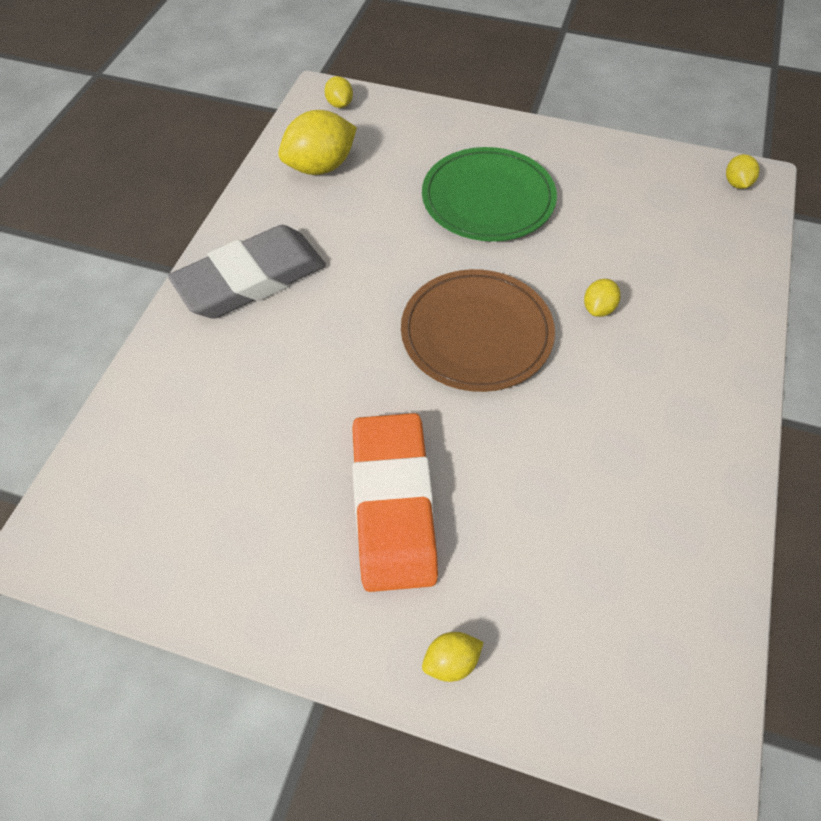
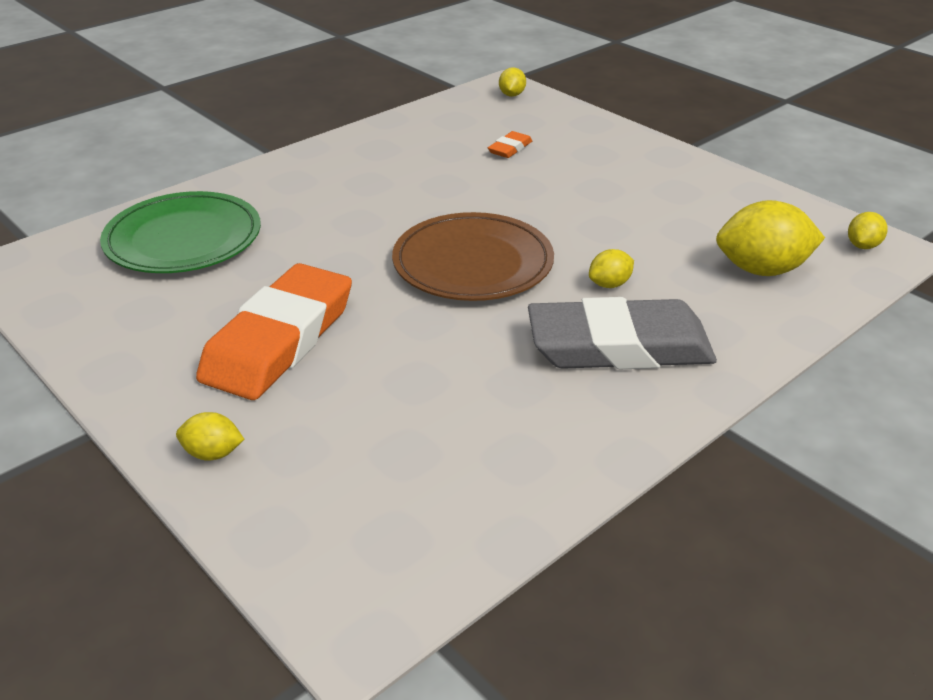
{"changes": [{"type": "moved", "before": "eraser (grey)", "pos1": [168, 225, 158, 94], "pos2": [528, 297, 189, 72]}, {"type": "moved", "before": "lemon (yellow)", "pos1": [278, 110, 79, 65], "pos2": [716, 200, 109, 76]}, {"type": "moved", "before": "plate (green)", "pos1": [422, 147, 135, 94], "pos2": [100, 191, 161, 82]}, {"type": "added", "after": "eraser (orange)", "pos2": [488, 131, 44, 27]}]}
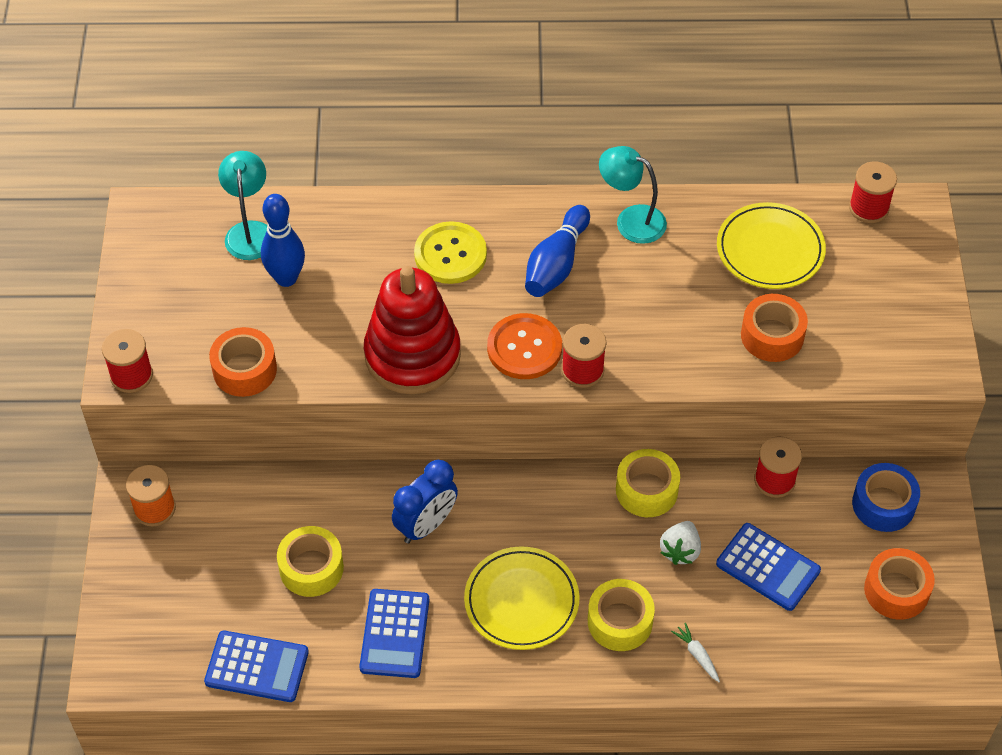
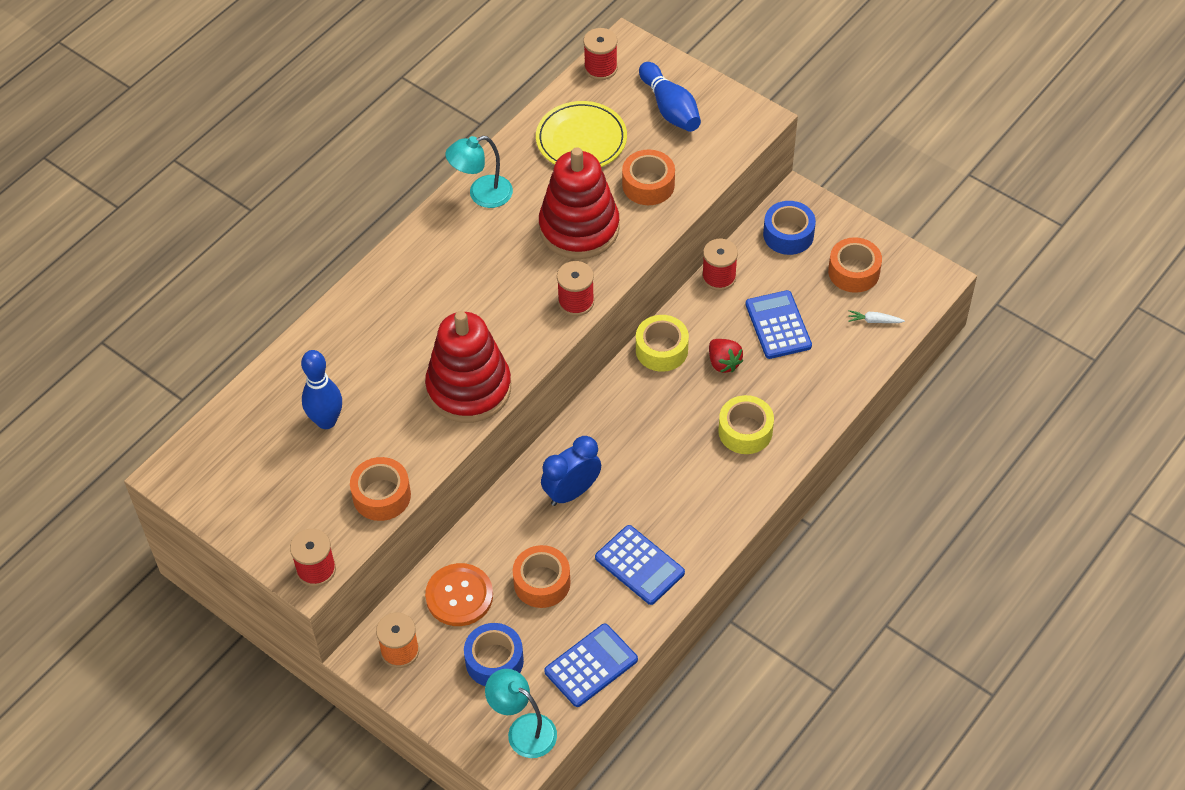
{"changes": [{"type": "moved", "before": "lamp (turquoise)", "pos1": [218, 151, 50, 109], "pos2": [485, 669, 72, 89]}, {"type": "recoloured", "before": "tape (yellow)", "after": "tape (orange)", "pos1": [277, 526, 67, 71], "pos2": [513, 545, 58, 63]}, {"type": "turned", "before": "clock (blue)", "pos1": [392, 460, 66, 84], "pos2": [541, 436, 60, 70], "turn": -120}, {"type": "removed", "before": "button (yellow)", "pos1": [414, 221, 73, 63]}, {"type": "removed", "before": "plate (yellow)", "pos1": [464, 546, 115, 104]}, {"type": "moved", "before": "button (orange)", "pos1": [487, 313, 75, 66], "pos2": [425, 563, 68, 63]}, {"type": "moved", "before": "bowling pin (blue)", "pos1": [525, 205, 65, 92], "pos2": [639, 62, 62, 70]}, {"type": "recoloured", "before": "strawberry (white)", "after": "strawberry (red)", "pos1": [660, 521, 41, 44], "pos2": [709, 339, 34, 34]}, {"type": "moved", "before": "carrot (white)", "pos1": [671, 623, 49, 59], "pos2": [848, 310, 57, 13]}, {"type": "turned", "before": "calculator (blue)", "pos1": [716, 523, 105, 88], "pos2": [745, 290, 67, 69], "turn": -90}, {"type": "added", "after": "tape (blue)", "pos2": [464, 623, 60, 63]}, {"type": "added", "after": "stacking toy (red)", "pos2": [539, 147, 81, 112]}]}
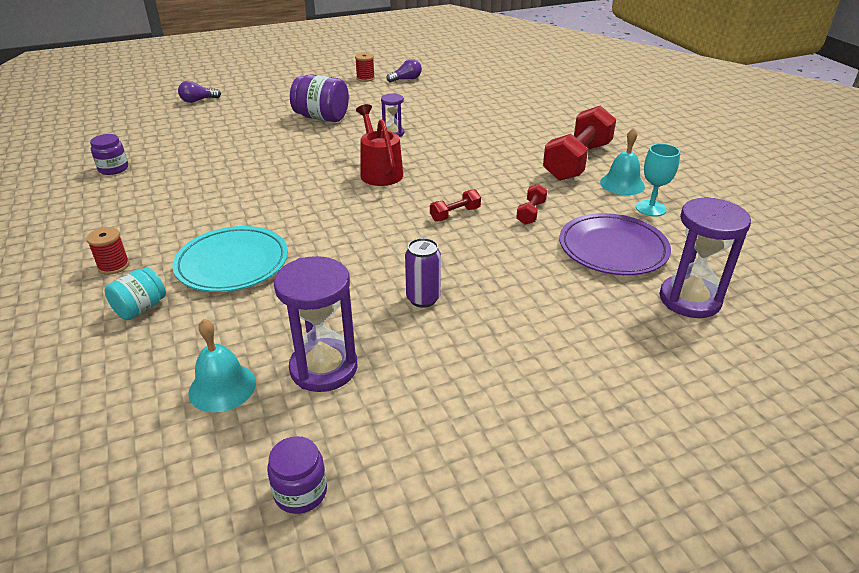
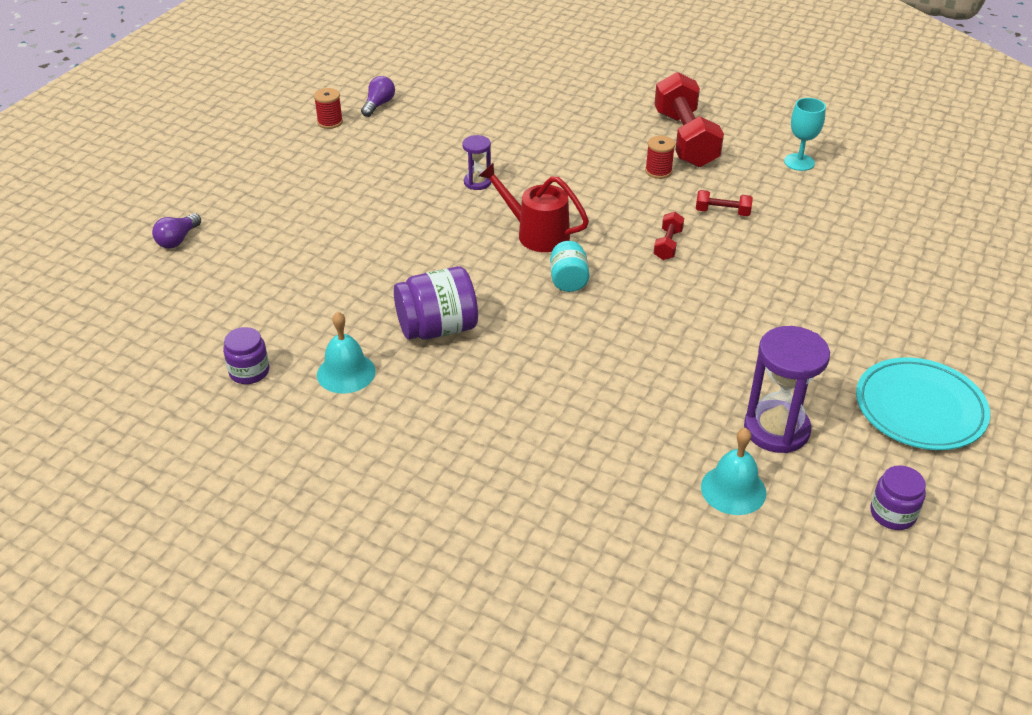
{"changes": [{"type": "moved", "before": "spool (red)", "pos1": [86, 227, 43, 48], "pos2": [645, 136, 30, 43]}, {"type": "moved", "before": "jar (turquoise)", "pos1": [105, 267, 61, 53], "pos2": [550, 241, 40, 51]}, {"type": "moved", "before": "plate (turquoise)", "pos1": [172, 226, 116, 66], "pos2": [856, 357, 134, 93]}, {"type": "moved", "before": "jar (purple)", "pos1": [290, 74, 59, 48], "pos2": [394, 266, 84, 74]}, {"type": "removed", "before": "can (purple)", "pos1": [405, 238, 36, 70]}, {"type": "turned", "before": "dumbbell (red)", "pos1": [516, 184, 31, 41], "pos2": [696, 190, 57, 26], "turn": -60}, {"type": "removed", "before": "plate (purple)", "pos1": [559, 213, 112, 62]}, {"type": "moved", "before": "bell (turquoise)", "pos1": [600, 128, 45, 67], "pos2": [317, 312, 59, 82]}, {"type": "removed", "before": "hourglass (purple)", "pos1": [660, 197, 91, 121]}]}
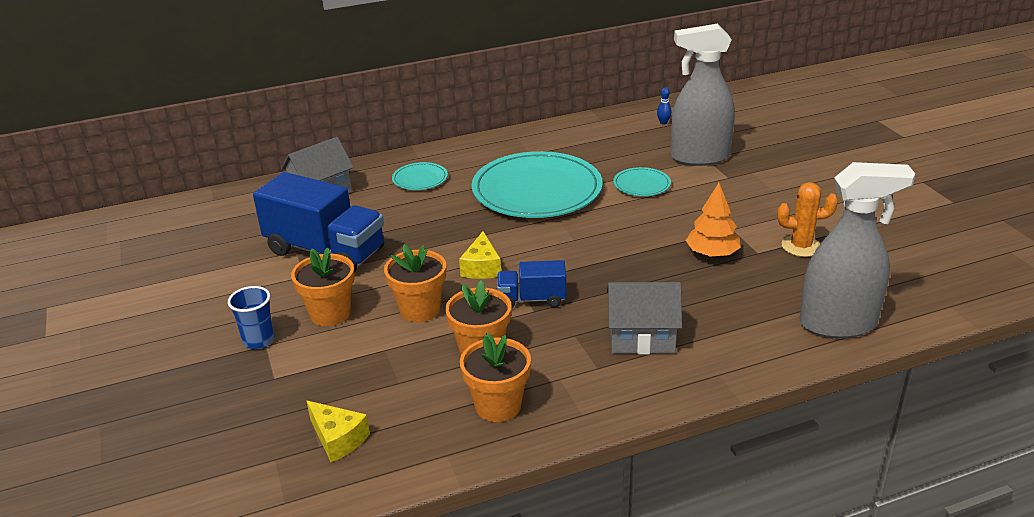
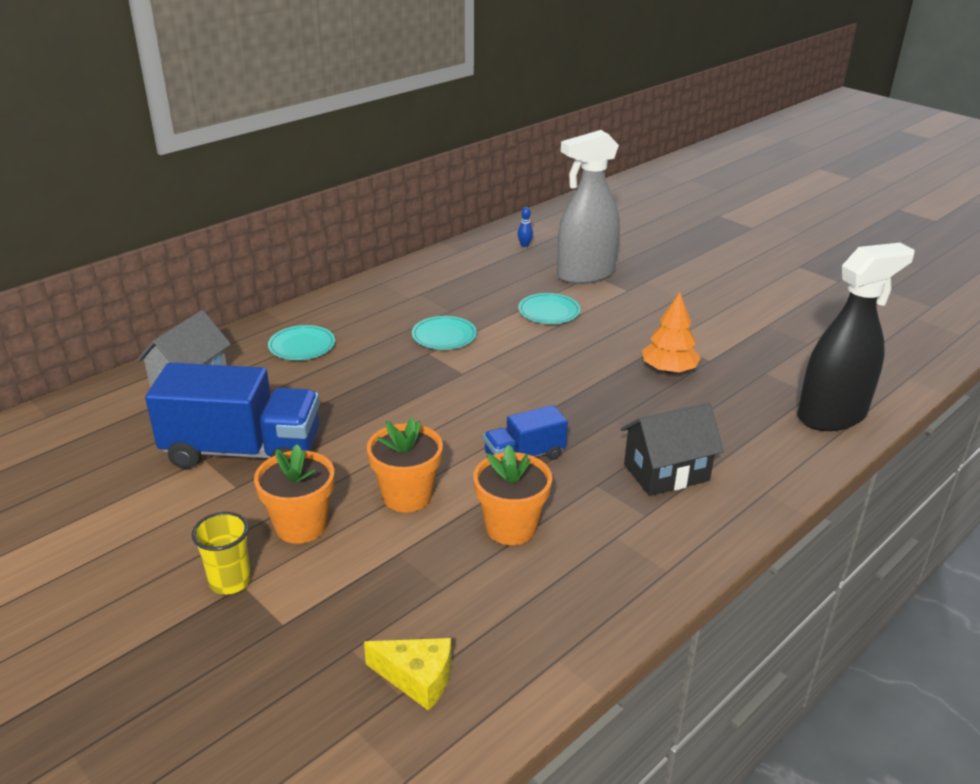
{"changes": [{"type": "recoloured", "before": "cup (blue)", "after": "cup (yellow)", "pos1": [228, 286, 46, 63], "pos2": [192, 512, 59, 83]}, {"type": "removed", "before": "cheese (yellow)", "pos1": [459, 231, 42, 48]}, {"type": "removed", "before": "flower pot (orange)", "pos1": [460, 333, 71, 89]}, {"type": "resized", "before": "plate (turquoise)", "pos1": [471, 151, 132, 67], "pos2": [412, 316, 65, 34], "scale": 0.44}, {"type": "recoloured", "before": "house (grey)", "after": "house (black)", "pos1": [606, 282, 76, 72], "pos2": [621, 403, 103, 93]}, {"type": "removed", "before": "cactus (orange)", "pos1": [777, 182, 61, 75]}, {"type": "recoloured", "before": "spray bottle (grey)", "after": "spray bottle (black)", "pos1": [799, 162, 116, 176], "pos2": [797, 243, 118, 188]}]}
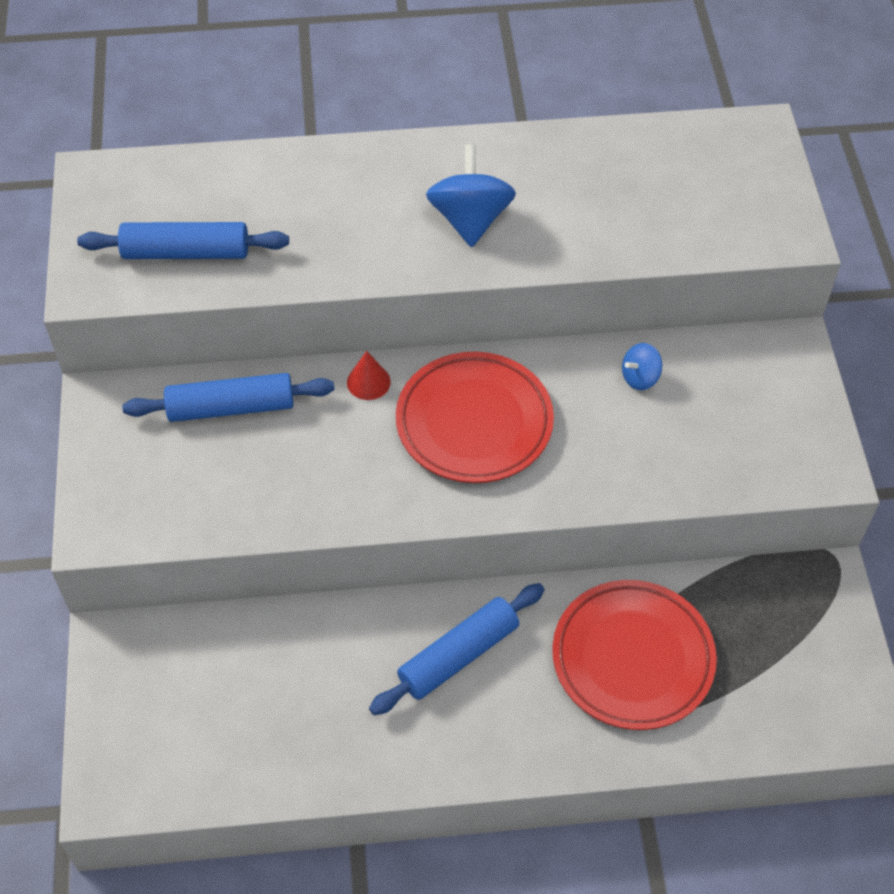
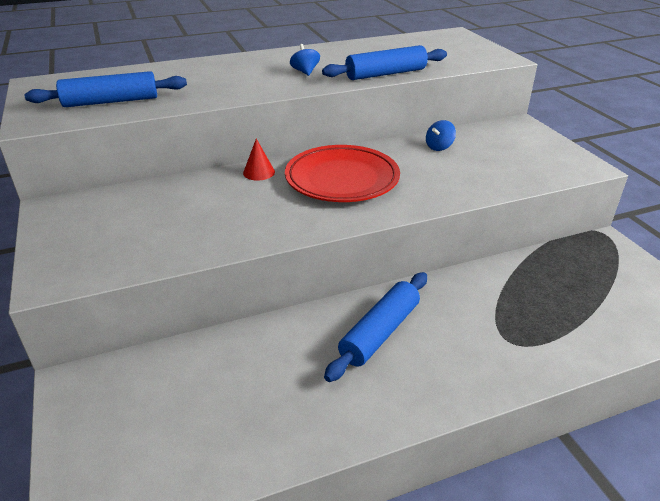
{"changes": [{"type": "moved", "before": "rolling pin (blue)", "pos1": [122, 373, 213, 49], "pos2": [322, 45, 125, 35]}, {"type": "resized", "before": "spinning top (blue)", "pos1": [426, 144, 90, 103], "pos2": [290, 44, 30, 32], "scale": 0.53}, {"type": "removed", "before": "plate (red)", "pos1": [552, 580, 165, 150]}]}
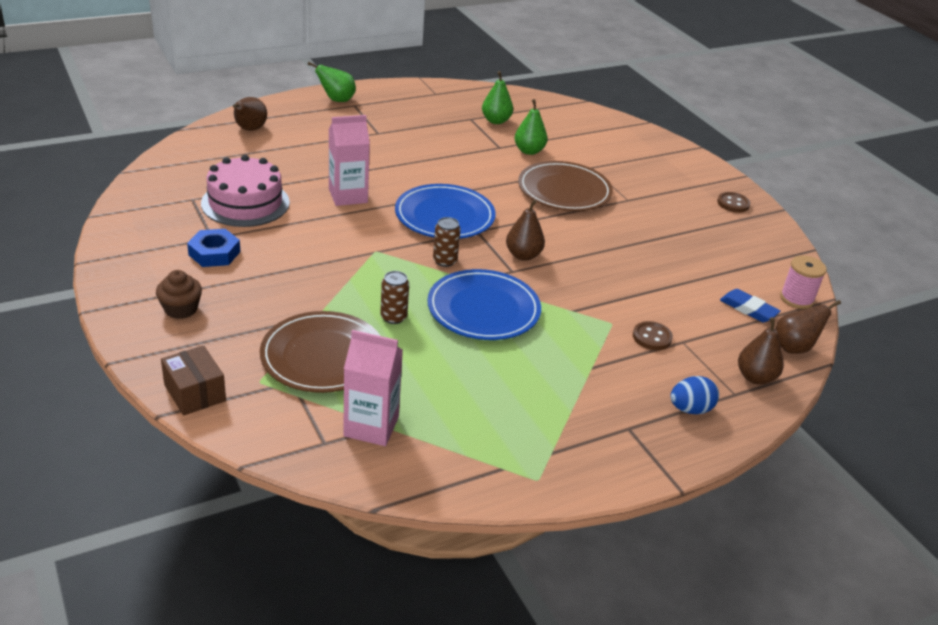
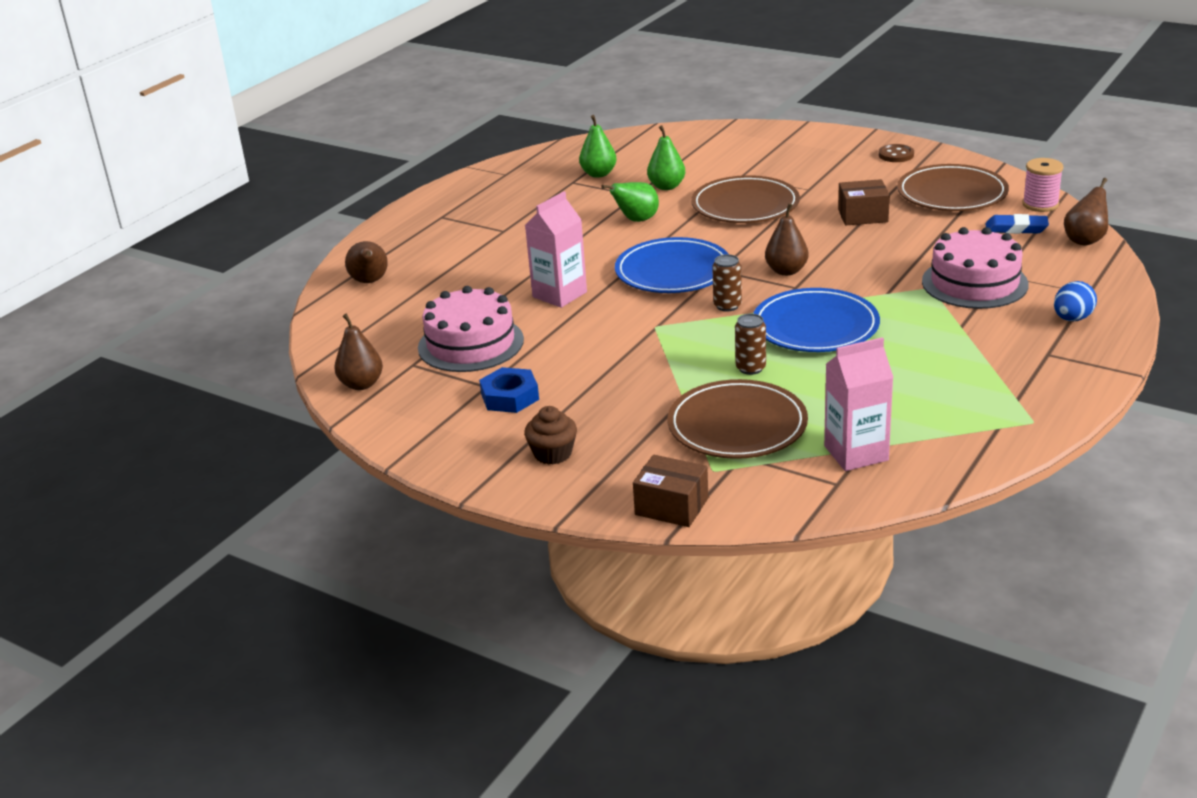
{"changes": [{"type": "moved", "before": "pear (green)", "pos1": [308, 62, 48, 40], "pos2": [601, 182, 58, 40]}, {"type": "replaced", "before": "button (brown)", "after": "cake (pink)", "pos1": [633, 321, 40, 29], "pos2": [922, 227, 107, 82]}, {"type": "moved", "before": "pear (brown)", "pos1": [738, 317, 46, 68], "pos2": [334, 314, 49, 76]}, {"type": "added", "after": "box (brown)", "pos2": [838, 179, 52, 46]}, {"type": "added", "after": "plate (brown)", "pos2": [897, 164, 112, 47]}]}
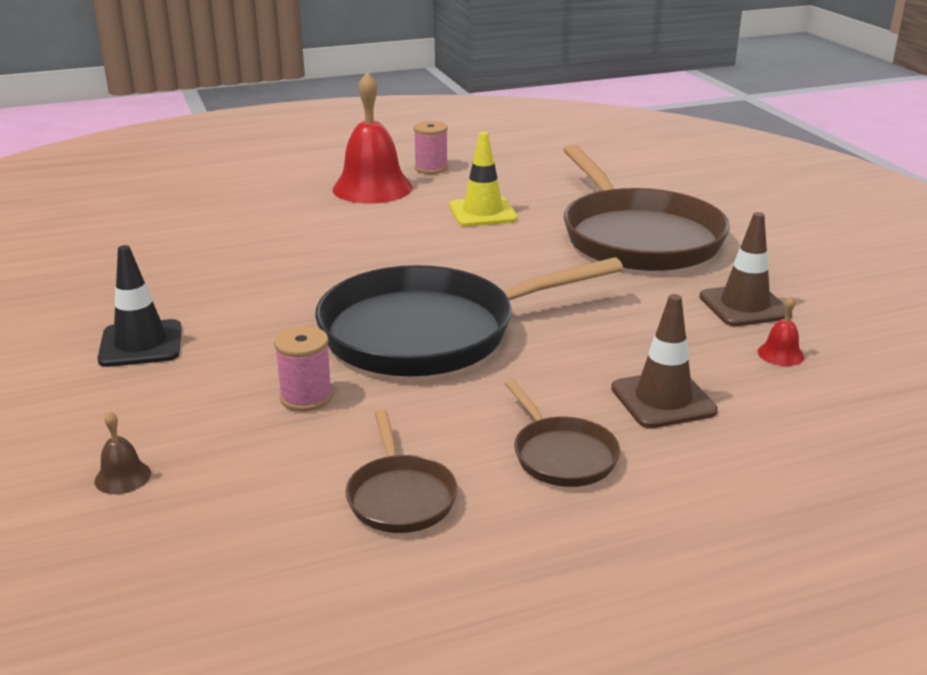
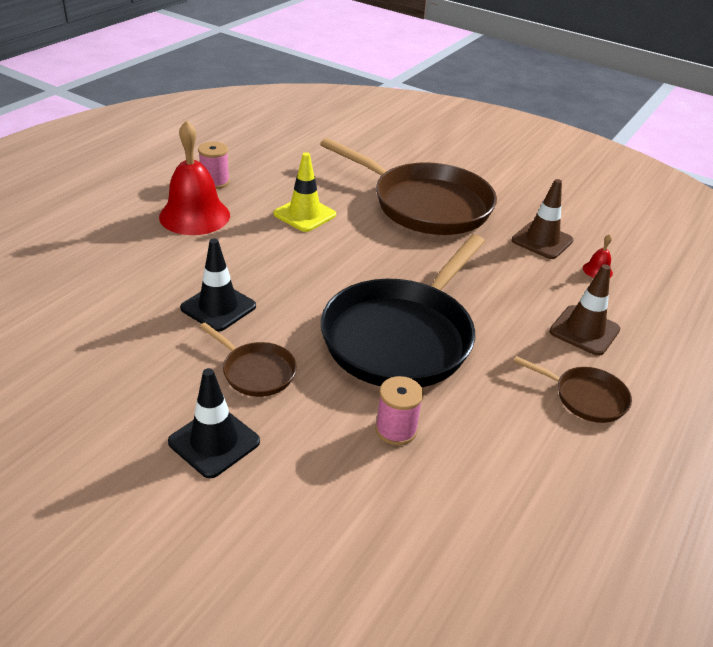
{"changes": [{"type": "removed", "before": "bell (brown)", "pos1": [94, 411, 57, 83]}, {"type": "moved", "before": "pan (brown)", "pos1": [346, 409, 112, 124], "pos2": [200, 323, 97, 74]}, {"type": "added", "after": "traffic cone (black)", "pos2": [180, 239, 76, 93]}]}
